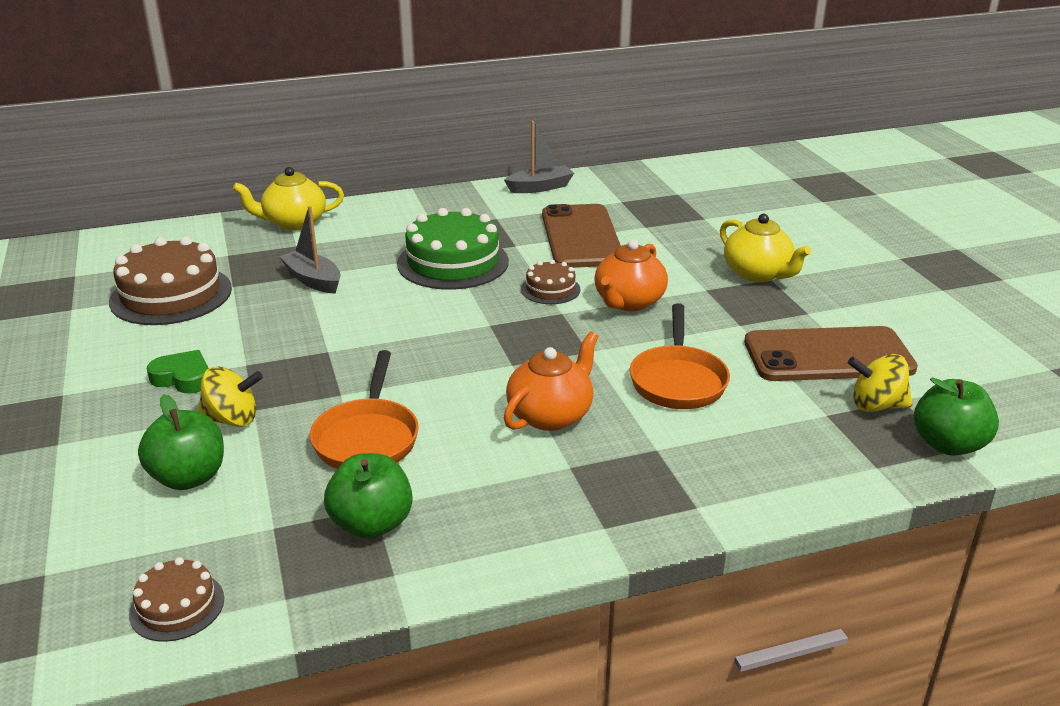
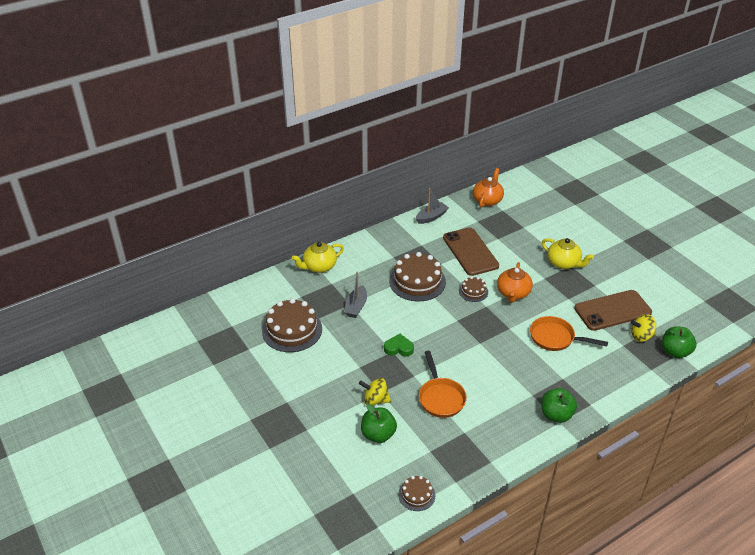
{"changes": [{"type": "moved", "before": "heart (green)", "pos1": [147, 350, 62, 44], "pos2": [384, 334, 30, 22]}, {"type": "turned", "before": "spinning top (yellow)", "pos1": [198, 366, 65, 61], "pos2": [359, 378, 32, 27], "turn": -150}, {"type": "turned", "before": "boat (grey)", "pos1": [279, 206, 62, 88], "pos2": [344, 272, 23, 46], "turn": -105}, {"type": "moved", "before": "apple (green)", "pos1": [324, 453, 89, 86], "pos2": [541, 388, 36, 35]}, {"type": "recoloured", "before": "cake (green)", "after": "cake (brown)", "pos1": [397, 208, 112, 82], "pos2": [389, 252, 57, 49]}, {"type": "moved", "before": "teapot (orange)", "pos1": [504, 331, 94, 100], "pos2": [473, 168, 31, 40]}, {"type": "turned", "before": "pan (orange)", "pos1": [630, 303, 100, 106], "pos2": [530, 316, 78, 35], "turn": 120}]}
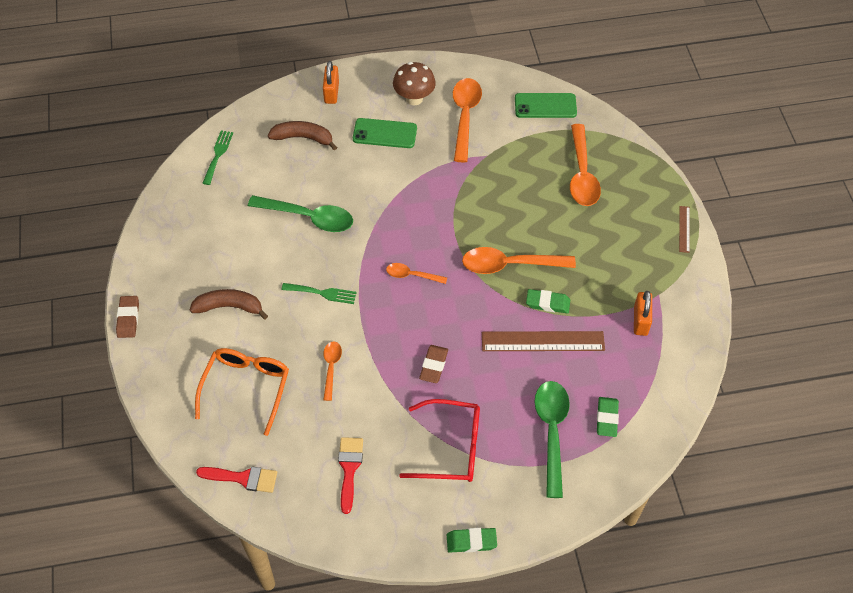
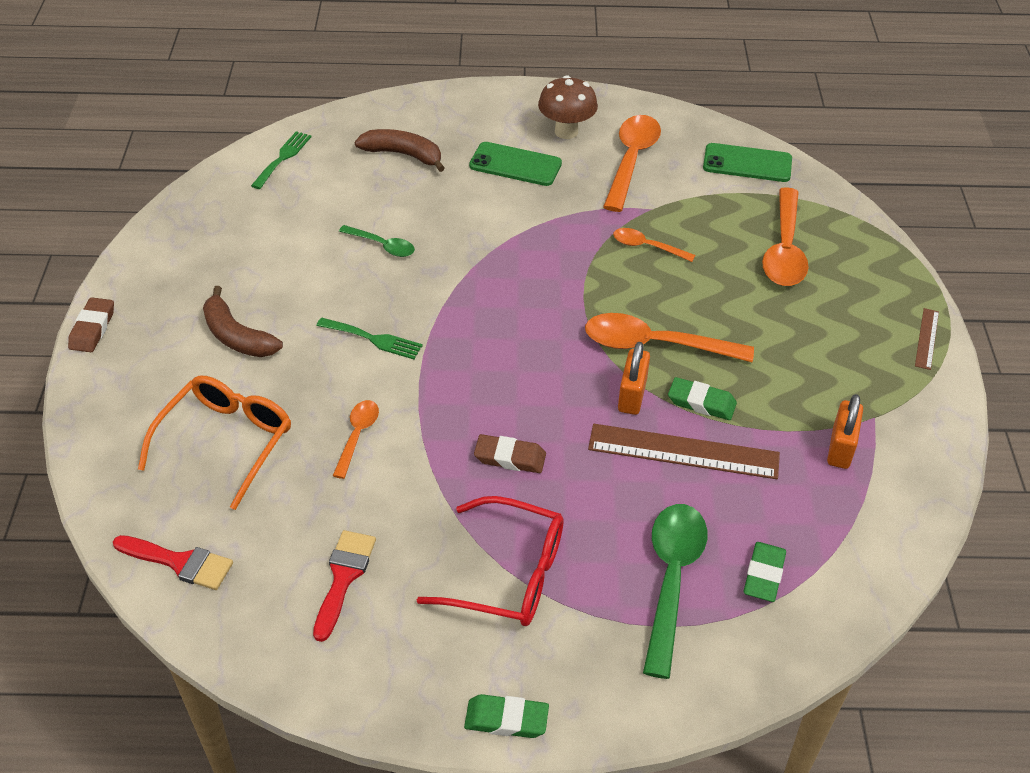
{"changes": [{"type": "turned", "before": "banana (brown)", "pos1": [190, 289, 78, 30], "pos2": [203, 286, 80, 71], "turn": -150}, {"type": "resized", "before": "spoon (green)", "pos1": [248, 195, 105, 37], "pos2": [339, 225, 76, 32], "scale": 0.54}, {"type": "moved", "before": "padlock (orange)", "pos1": [323, 61, 16, 43], "pos2": [618, 342, 32, 73]}, {"type": "moved", "before": "spoon (orange)", "pos1": [386, 263, 61, 21], "pos2": [613, 228, 82, 34]}, {"type": "turned", "before": "eraser (brown)", "pos1": [419, 345, 29, 38], "pos2": [474, 434, 72, 39], "turn": 75}]}
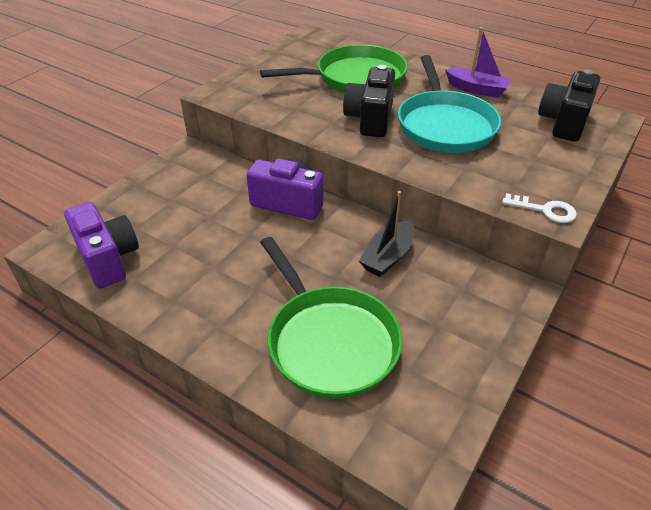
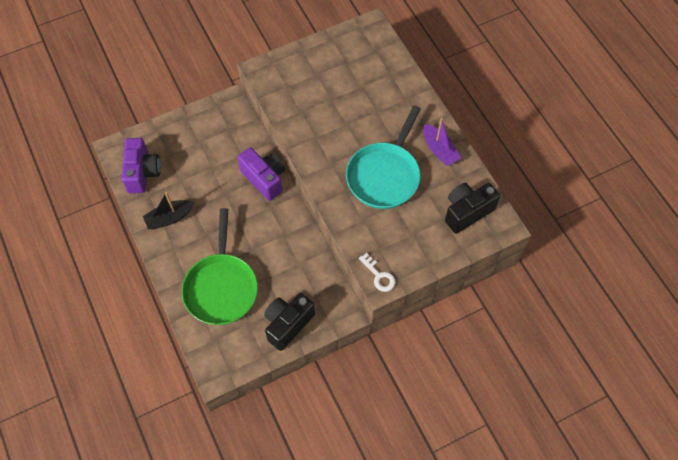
{"changes": [{"type": "removed", "before": "pan (green)", "pos1": [260, 45, 148, 47]}, {"type": "moved", "before": "camera (black)", "pos1": [343, 65, 52, 72], "pos2": [264, 293, 51, 58]}, {"type": "moved", "before": "boat (black)", "pos1": [359, 191, 55, 86], "pos2": [143, 192, 51, 37]}]}
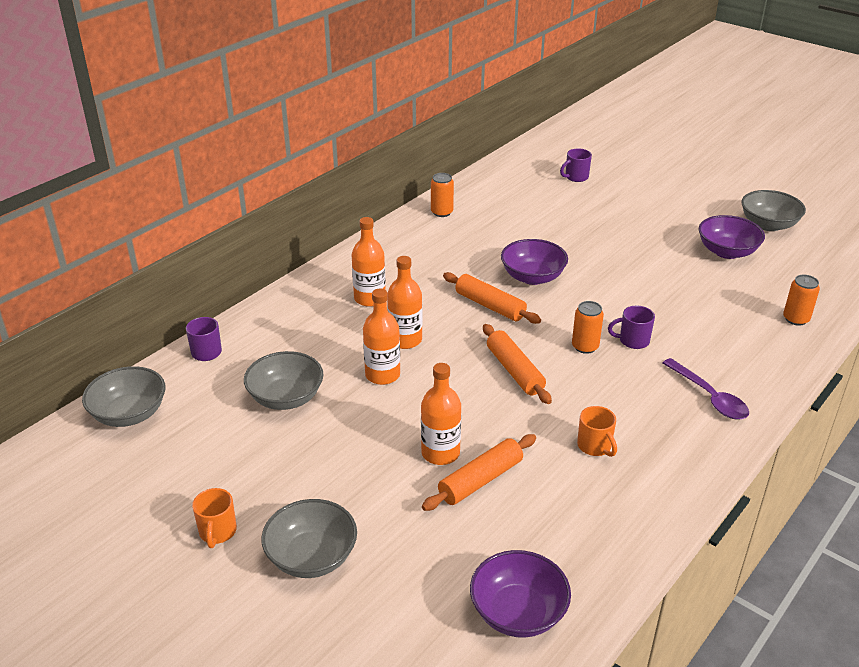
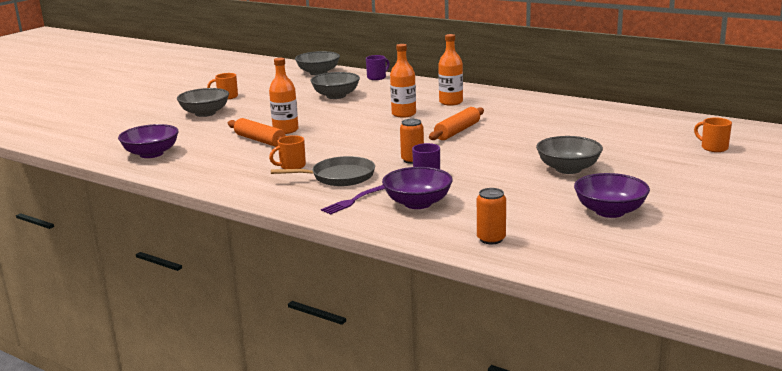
{"changes": [{"type": "removed", "before": "bottle (orange)", "pos1": [363, 289, 37, 96]}, {"type": "removed", "before": "can (orange)", "pos1": [431, 173, 23, 44]}, {"type": "removed", "before": "rolling pin (orange)", "pos1": [483, 324, 69, 80]}, {"type": "moved", "before": "bowl (purple)", "pos1": [501, 239, 67, 46], "pos2": [382, 167, 71, 42]}, {"type": "recoloured", "before": "mug (purple)", "after": "mug (orange)", "pos1": [560, 148, 32, 34], "pos2": [694, 117, 38, 35]}, {"type": "replaced", "before": "spoon (purple)", "after": "fork (purple)", "pos1": [663, 358, 86, 62], "pos2": [321, 185, 64, 30]}, {"type": "moved", "before": "bowl (grey)", "pos1": [741, 190, 65, 41], "pos2": [536, 136, 67, 38]}, {"type": "added", "after": "pan (grey)", "pos2": [271, 156, 104, 30]}]}
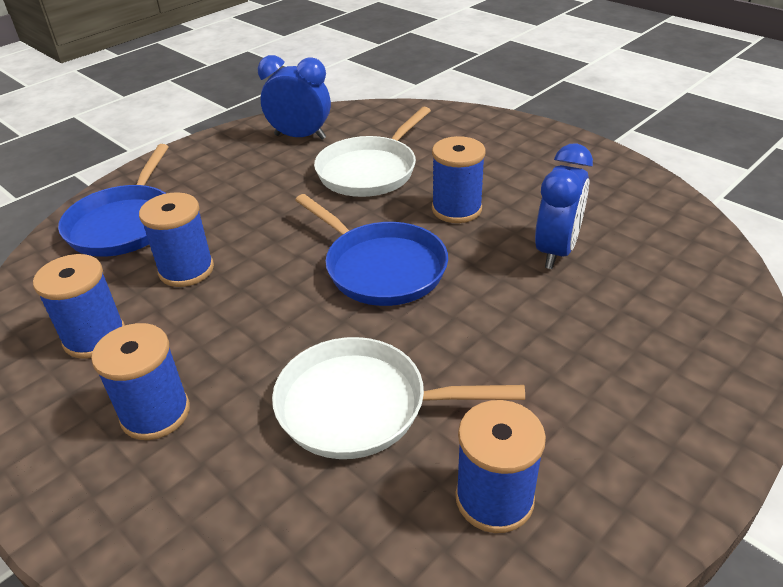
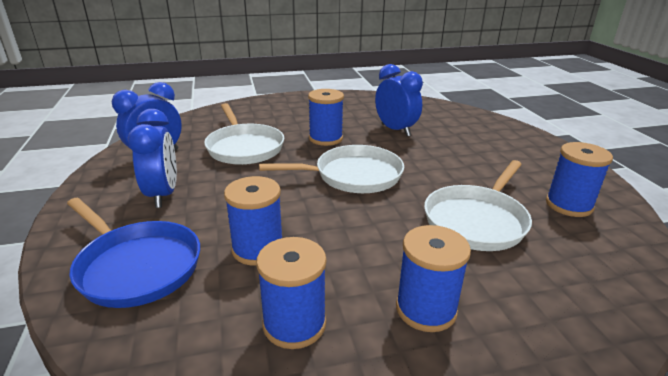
{"changes": [{"type": "recoloured", "before": "pan (blue)", "after": "pan (white)", "pos1": [295, 194, 153, 112], "pos2": [259, 145, 145, 48]}, {"type": "added", "after": "clock (blue)", "pos2": [128, 109, 49, 99]}]}
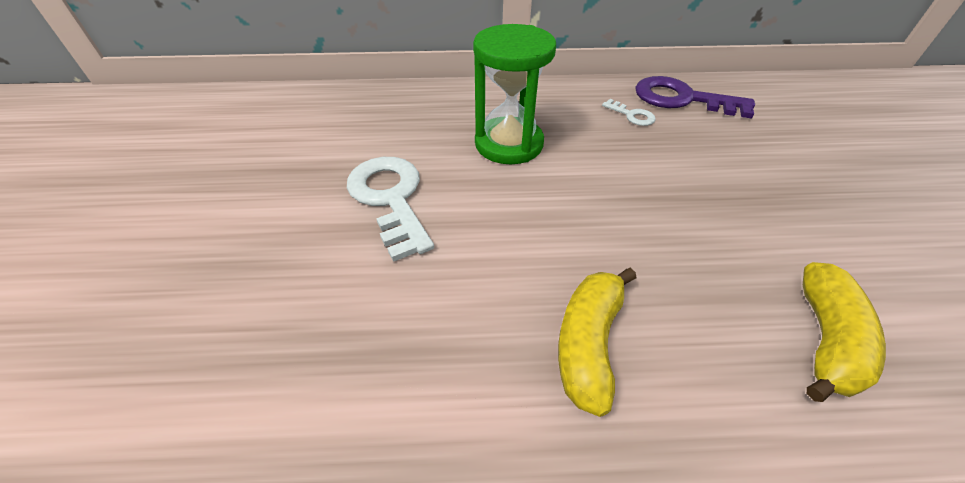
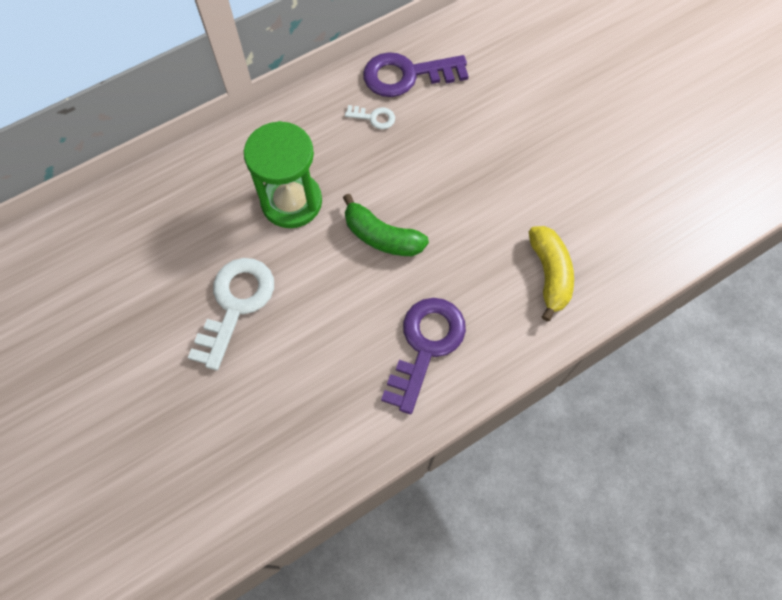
{"changes": [{"type": "turned", "before": "key (white)", "pos1": [347, 157, 87, 105], "pos2": [188, 258, 86, 112], "turn": 75}, {"type": "replaced", "before": "banana (yellow)", "after": "key (purple)", "pos1": [558, 268, 79, 149], "pos2": [381, 298, 85, 116]}, {"type": "added", "after": "banana (green)", "pos2": [343, 194, 86, 62]}]}
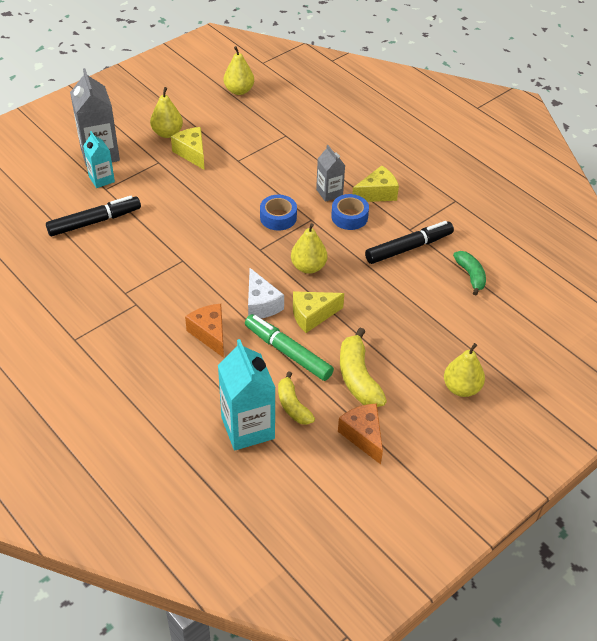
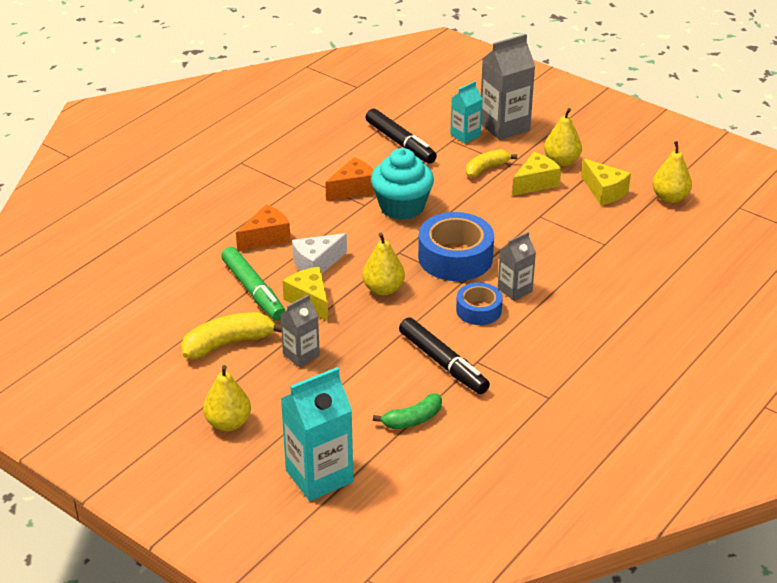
{"changes": [{"type": "moved", "before": "carton (turquoise)", "pos1": [218, 339, 57, 111], "pos2": [281, 367, 72, 134]}, {"type": "turned", "before": "marker (green)", "pos1": [245, 314, 89, 67], "pos2": [221, 247, 64, 74], "turn": 120}, {"type": "resized", "before": "tape (blue)", "pos1": [260, 195, 37, 36], "pos2": [418, 212, 76, 69], "scale": 1.72}, {"type": "moved", "before": "banana (yellow)", "pos1": [278, 371, 37, 54], "pos2": [466, 149, 51, 28]}, {"type": "moved", "before": "cheese (orange)", "pos1": [338, 403, 45, 61], "pos2": [325, 157, 50, 44]}, {"type": "moved", "before": "cheese (yellow)", "pos1": [352, 165, 47, 37], "pos2": [581, 159, 50, 46]}, {"type": "added", "after": "carton (grey)", "pos2": [280, 294, 40, 73]}, {"type": "added", "after": "cupcake (turquoise)", "pos2": [371, 148, 63, 72]}]}
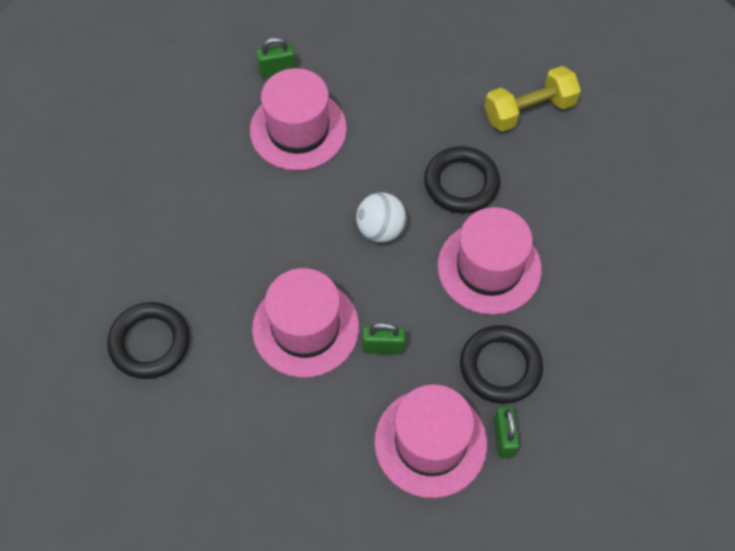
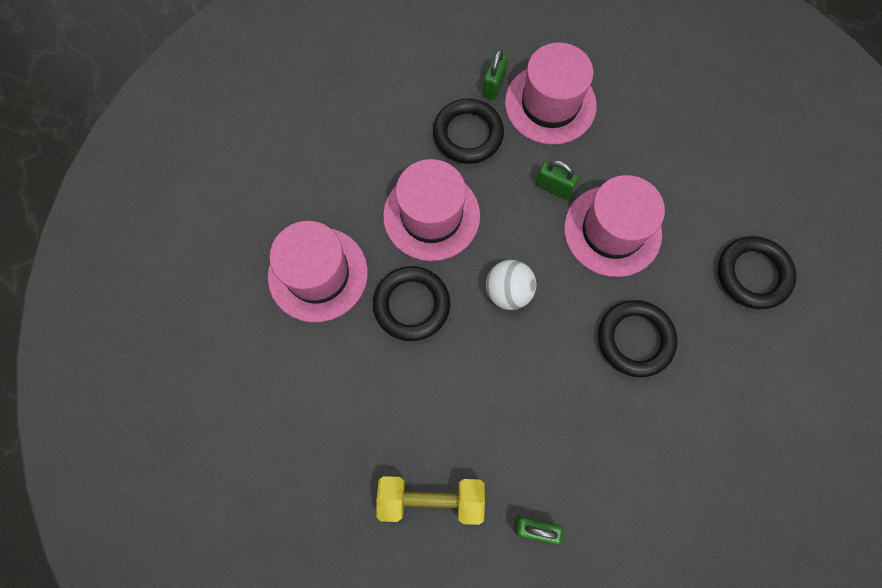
{"changes": [{"type": "moved", "before": "hat (pink)", "pos1": [250, 68, 97, 103], "pos2": [268, 221, 100, 101]}, {"type": "moved", "before": "dumbbell (yellow)", "pos1": [485, 66, 96, 66], "pos2": [377, 476, 108, 49]}, {"type": "added", "after": "ring (black)", "pos2": [598, 300, 79, 77]}]}
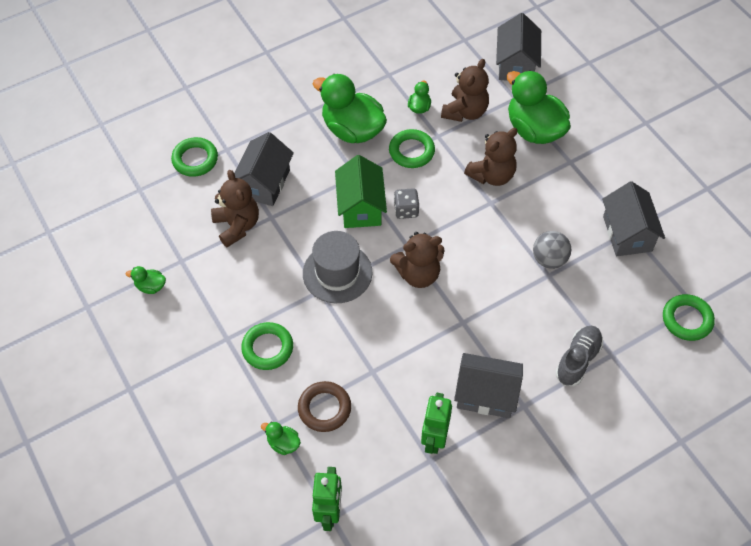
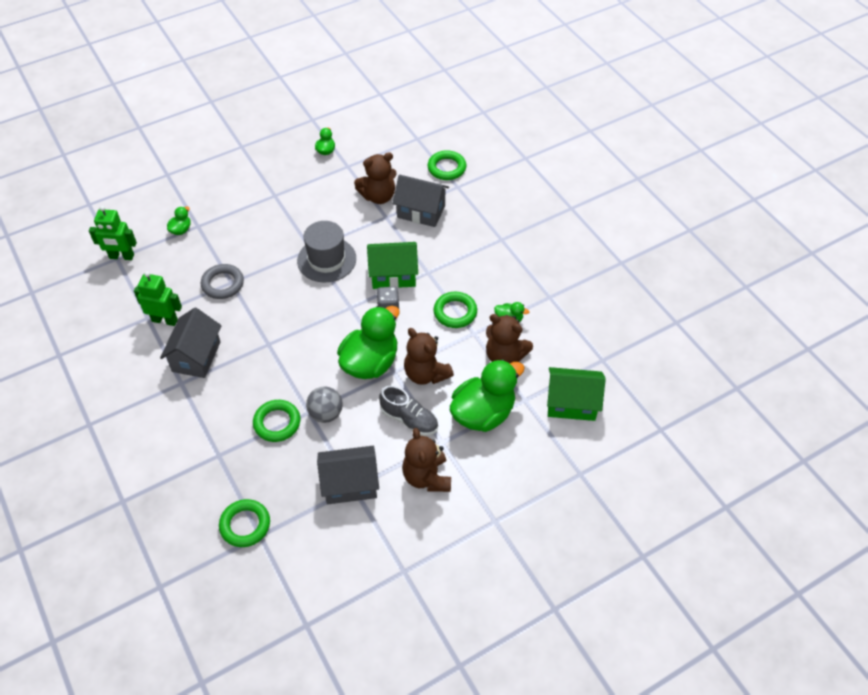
{"changes": [{"type": "moved", "before": "ring (green)", "pos1": [241, 322, 52, 48], "pos2": [253, 400, 47, 42]}, {"type": "removed", "before": "ring (brown)", "pos1": [298, 381, 53, 51]}, {"type": "moved", "before": "duck (green)", "pos1": [312, 74, 75, 69], "pos2": [337, 306, 62, 73]}, {"type": "moved", "before": "teddy bear (brown)", "pos1": [390, 232, 54, 56], "pos2": [402, 428, 49, 64]}, {"type": "recoloured", "before": "house (grey)", "after": "house (green)", "pos1": [496, 13, 45, 68], "pos2": [547, 367, 59, 54]}, {"type": "moved", "before": "shoe (grey)", "pos1": [555, 326, 48, 60], "pos2": [379, 386, 59, 50]}, {"type": "added", "after": "ring (grey)", "pos2": [201, 264, 43, 35]}]}
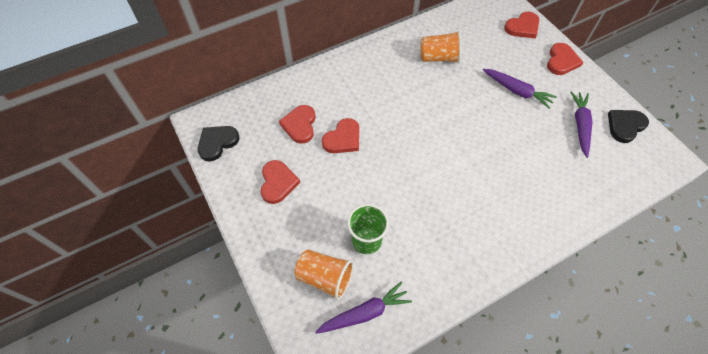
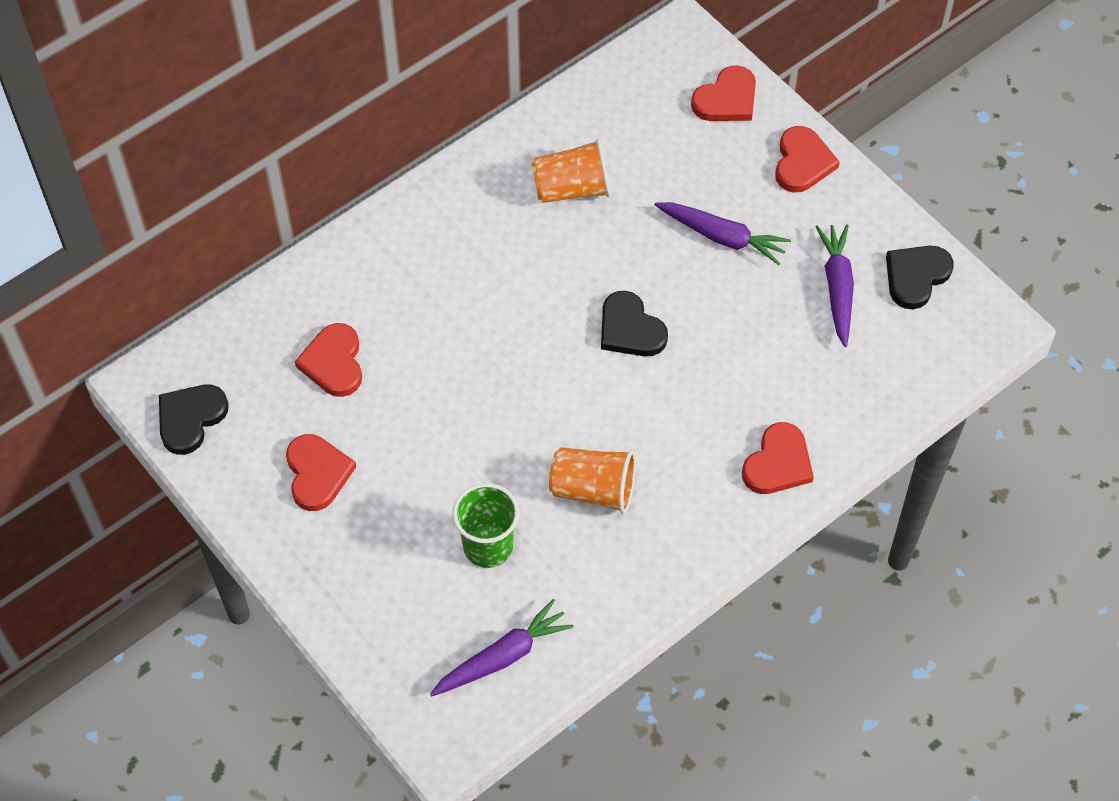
{"changes": [{"type": "moved", "before": "cup (orange)", "pos1": [295, 250, 59, 50], "pos2": [549, 447, 87, 67]}, {"type": "moved", "before": "heart (red)", "pos1": [322, 118, 37, 35], "pos2": [742, 422, 72, 72]}, {"type": "added", "after": "heart (black)", "pos2": [601, 291, 67, 66]}]}
